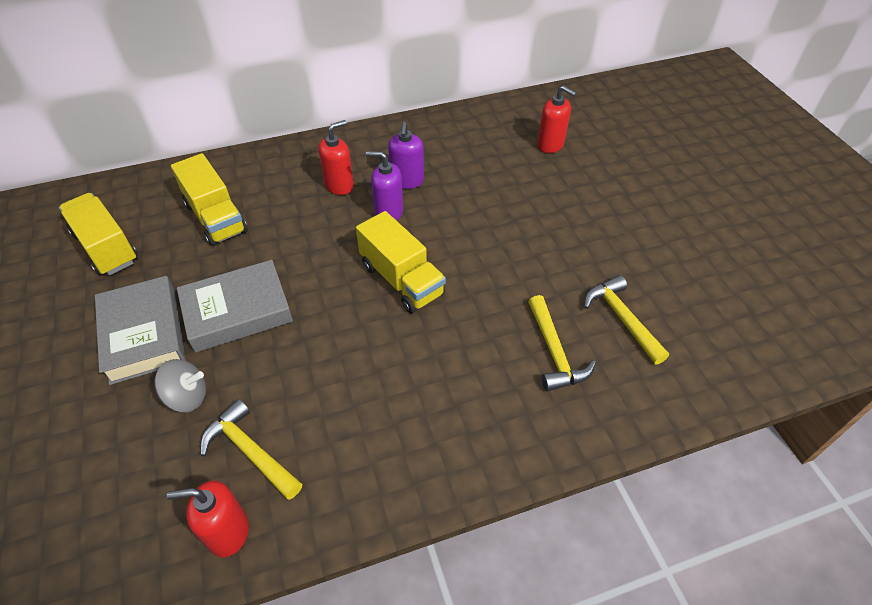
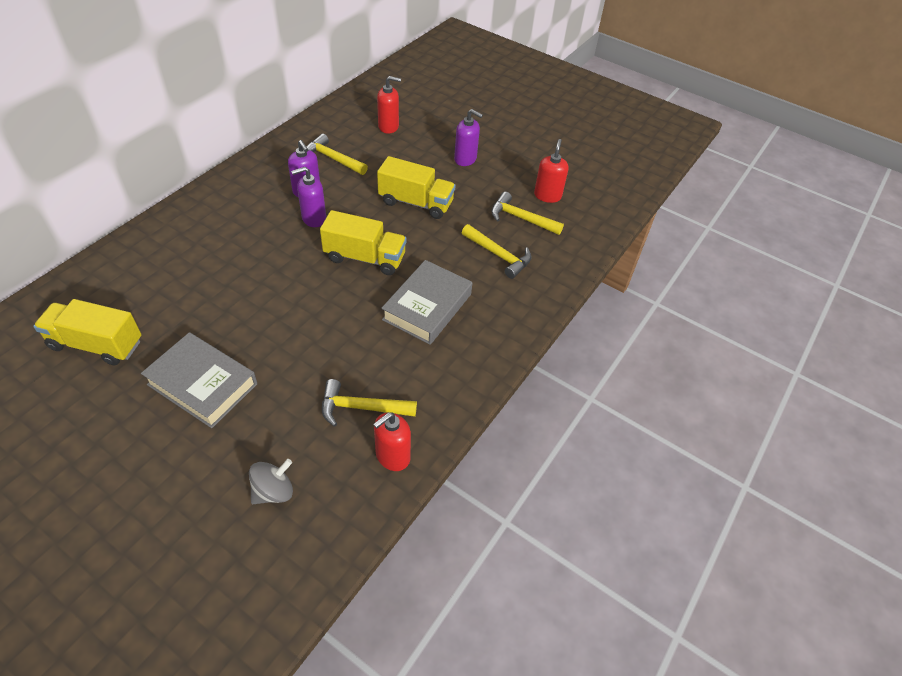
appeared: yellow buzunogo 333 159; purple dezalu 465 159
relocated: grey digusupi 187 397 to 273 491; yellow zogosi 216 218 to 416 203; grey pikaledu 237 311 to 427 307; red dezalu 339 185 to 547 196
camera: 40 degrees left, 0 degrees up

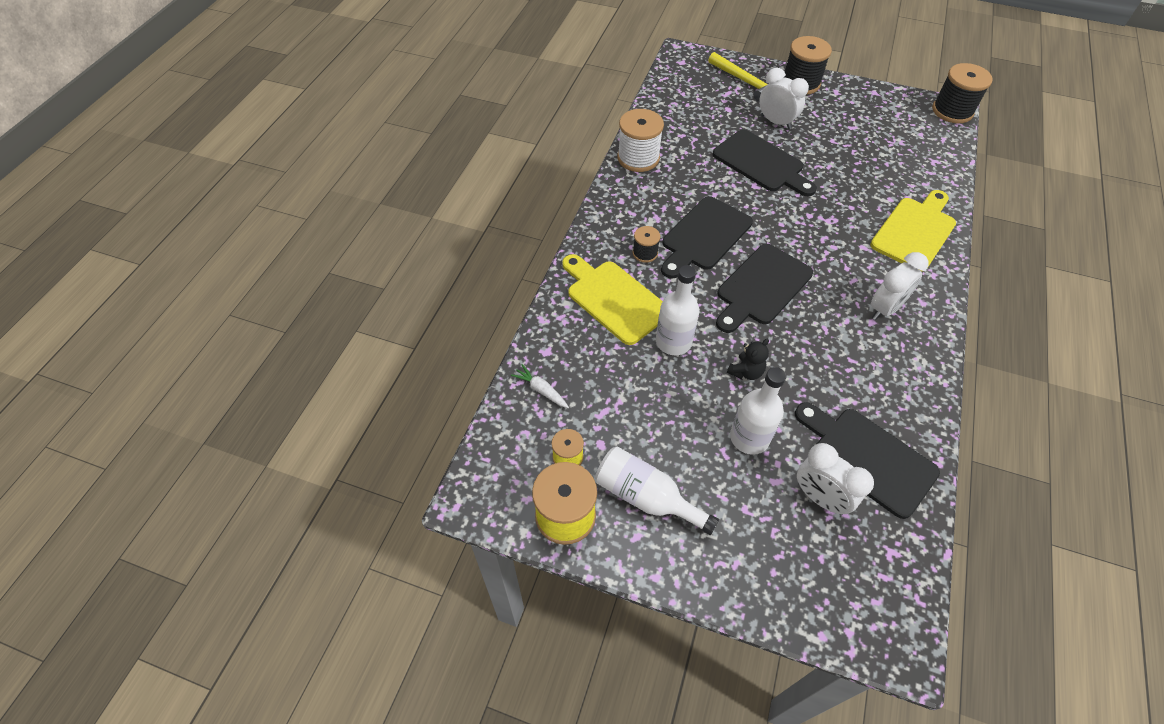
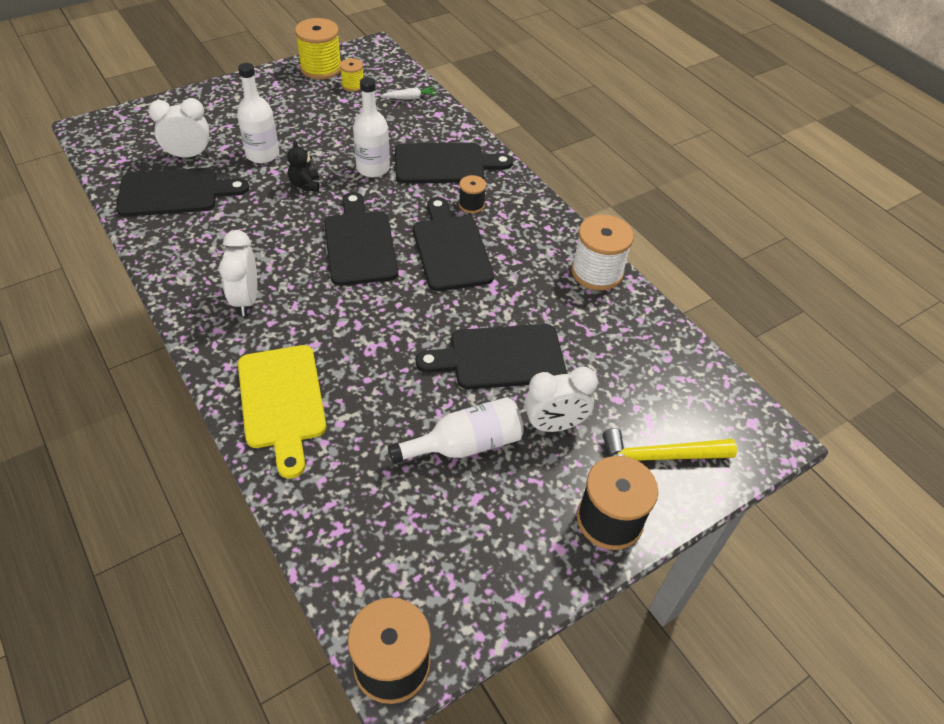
relocated: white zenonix 646 497 to 465 445
colour: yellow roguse 614 299 to black roguse 444 164
camera: 125 degrees right, 5 degrees down

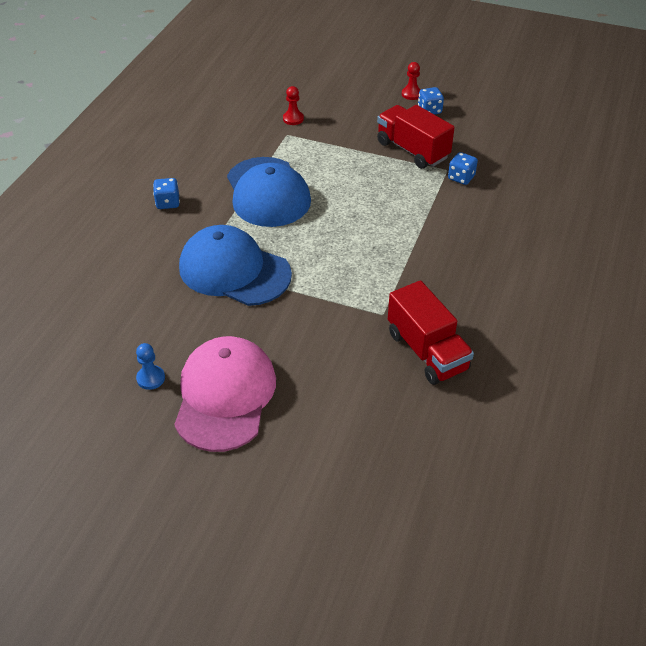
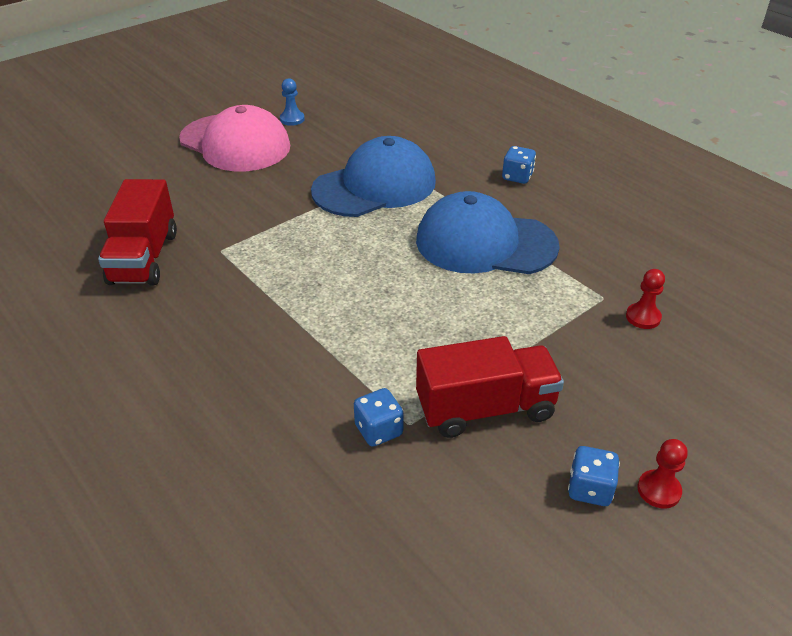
spun: red zogosi 427 351 = 144 258 90 degrees counterclockwise
camera: 120 degrees right, 5 degrees down

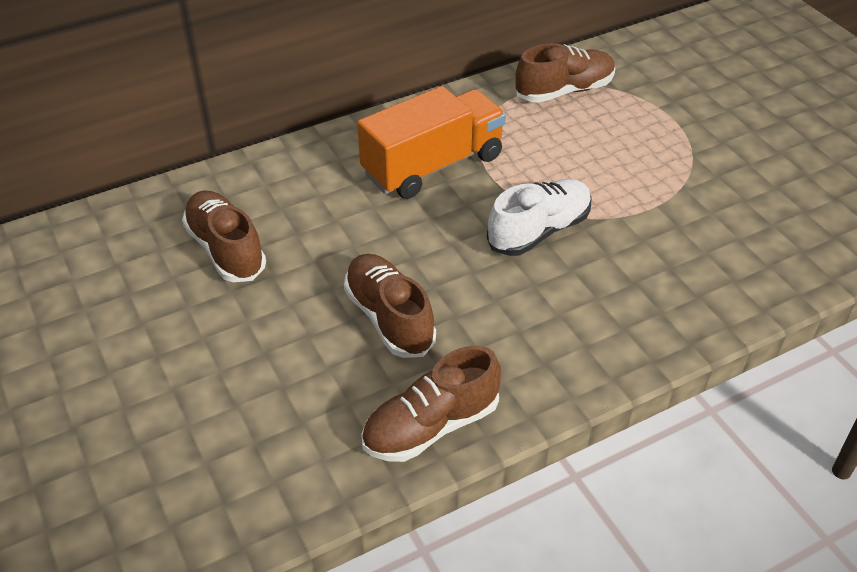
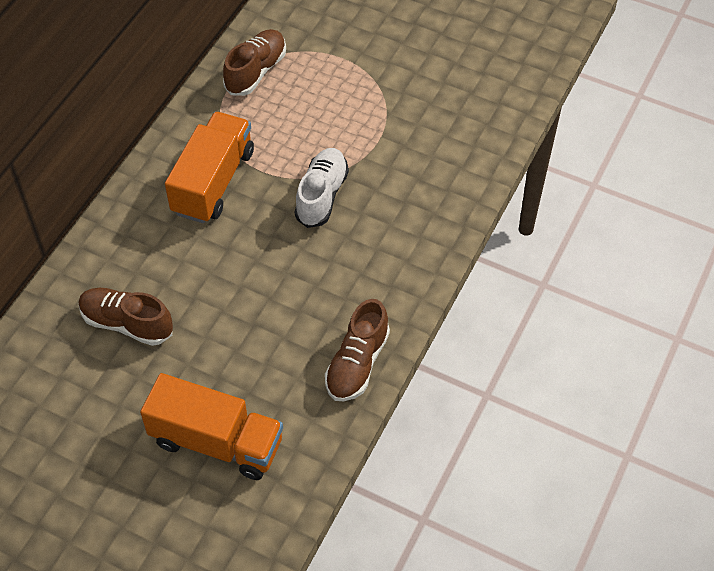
missing: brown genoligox 389 318
appeared: orange zogosi 216 442
camera: 35 degrees left, 10 degrees up

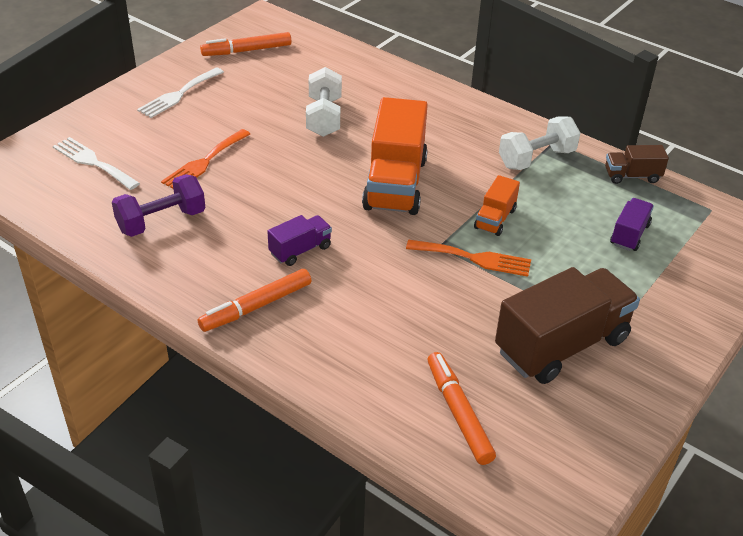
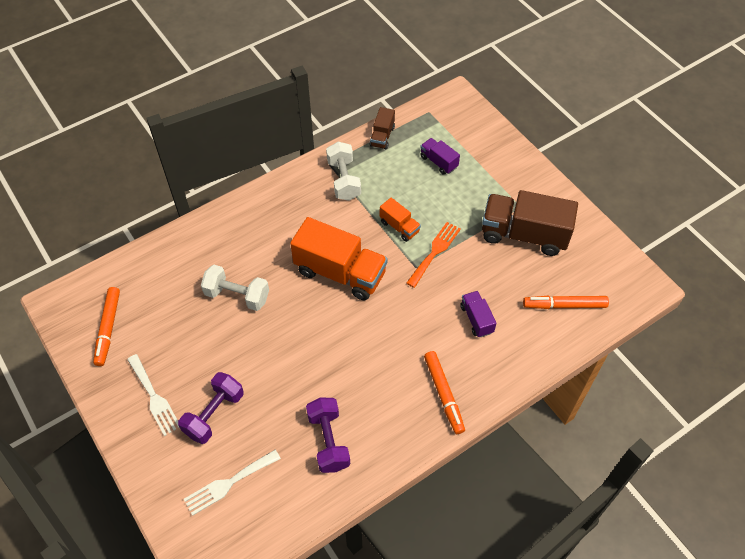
missing: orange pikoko 204 162
appeared: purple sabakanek 214 414
relocated: purple zogosi 300 250 to 476 319
spun: brown zogosi 561 345 = 524 234 60 degrees counterclockwise
camera: 70 degrees left, 15 degrees up

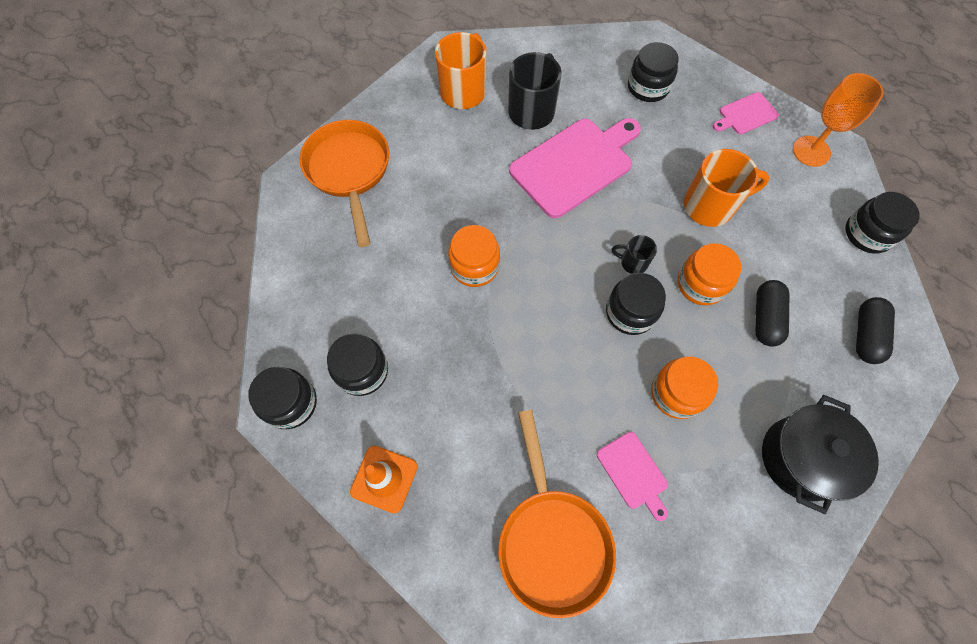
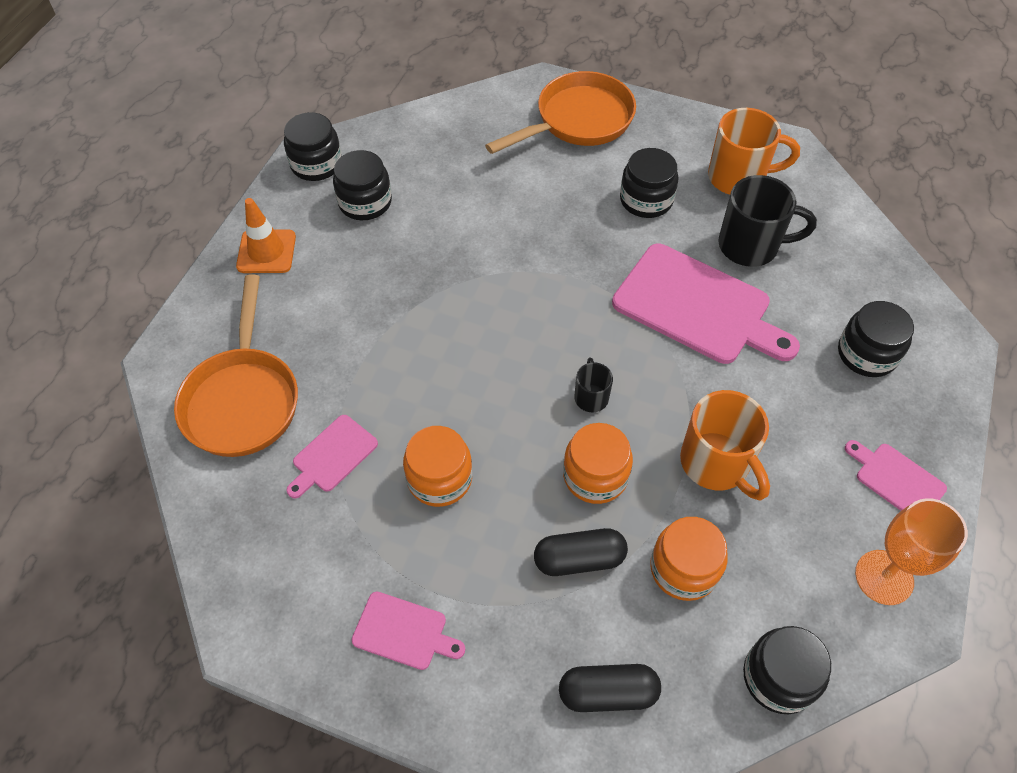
relocated: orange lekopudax 474 266 to 684 569; black lekopudax 630 312 to 646 200
exchanged: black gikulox 801 458 to pink roguse 403 632
spun: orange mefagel 552 540 = 243 399 60 degrees counterclockwise
camera: 70 degrees right, 10 degrees down

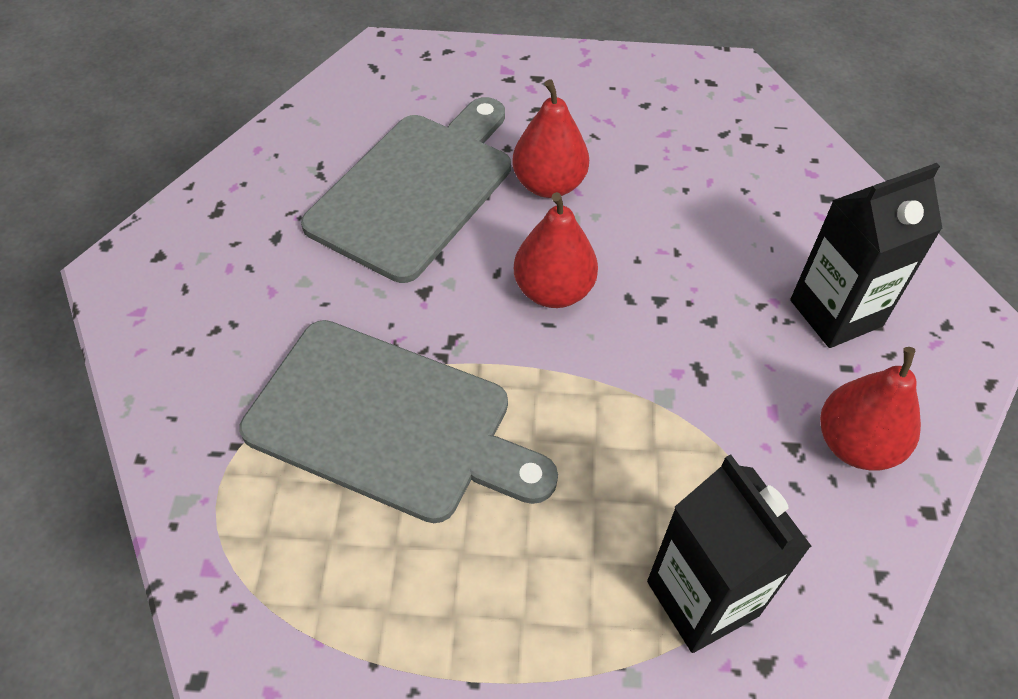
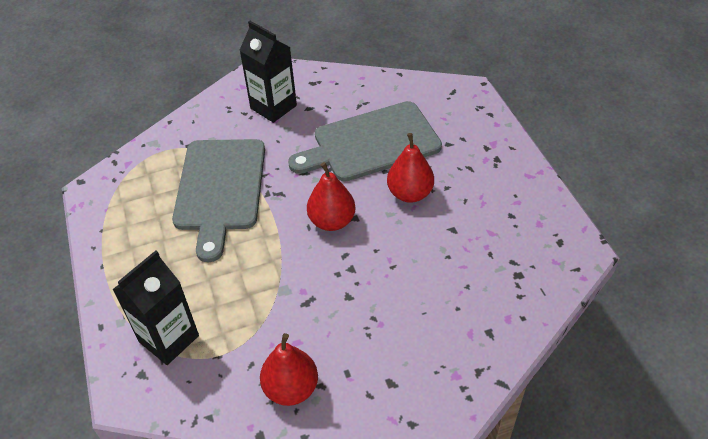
relocated: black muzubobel 836 313 to 273 107
spun: grey roguse 416 189 = 371 143 150 degrees clockwise
camera: 70 degrees right, 5 degrees down

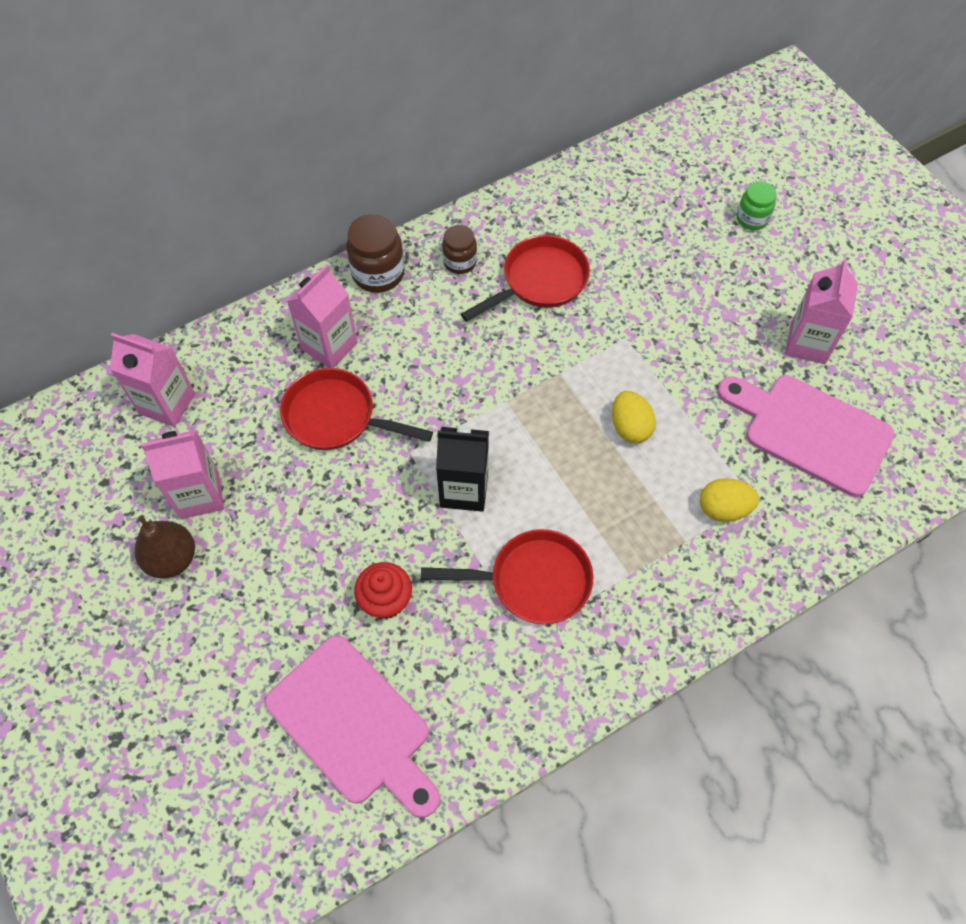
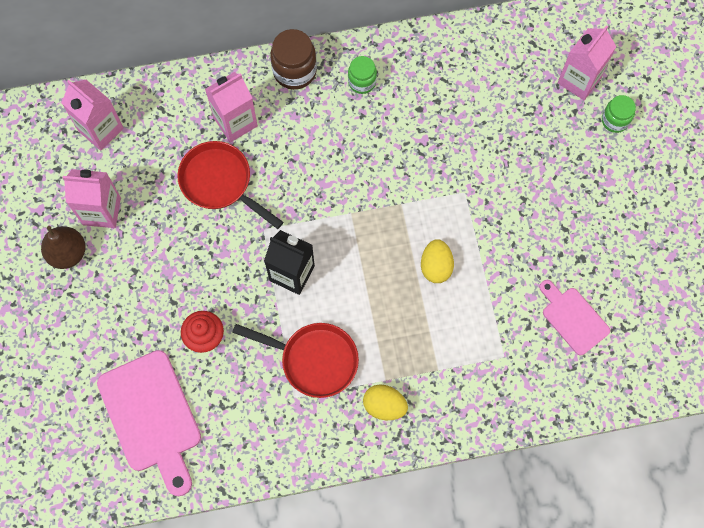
missing: red mefagel 540 281
relocated: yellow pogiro 723 509 to 384 405; pink muzubobel 807 343 to 579 80
colour: brown lekopudax 460 262 to green lekopudax 362 82
size: pink roguse 810 432 = 573 318 x0.58
camera: 20 degrees right, 10 degrees up

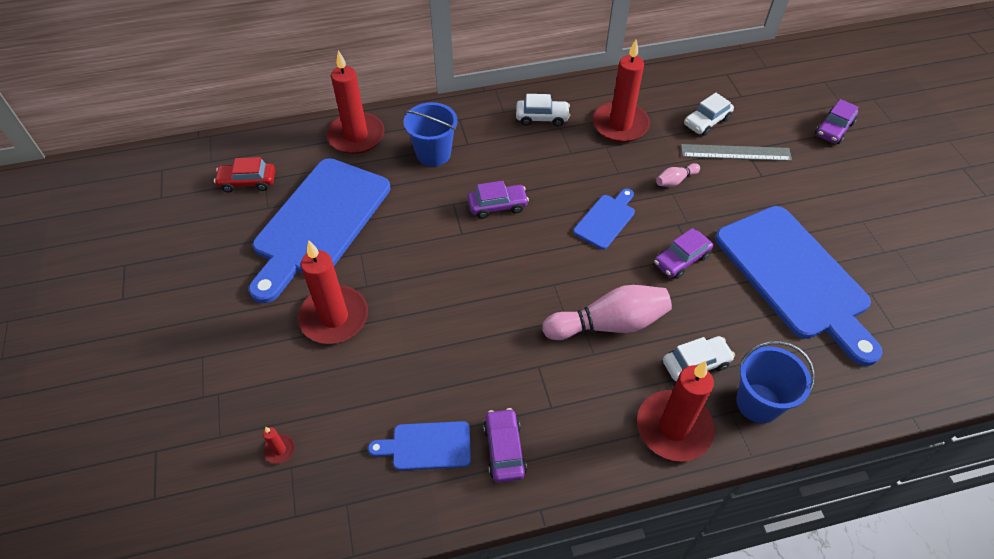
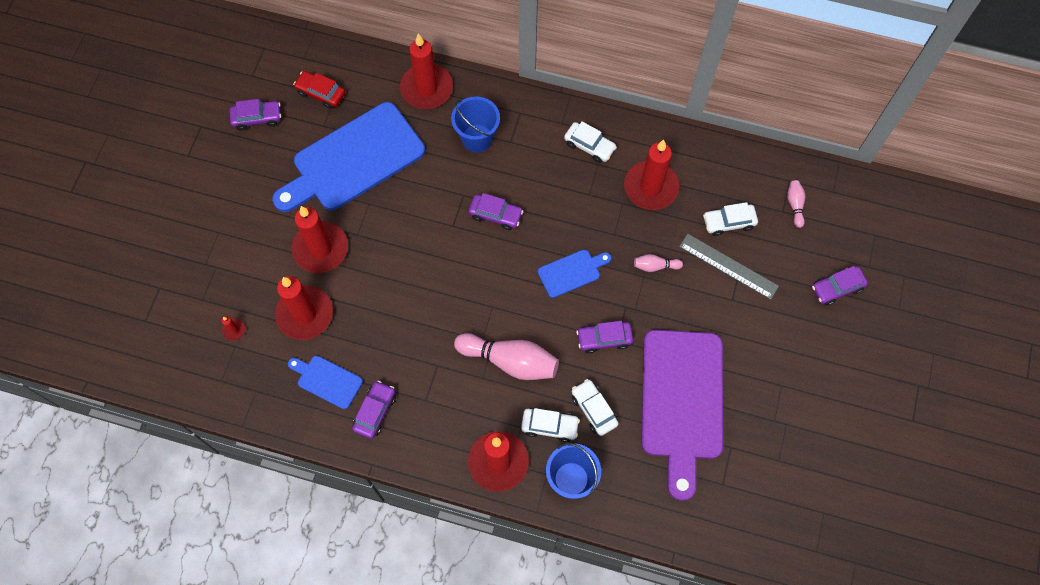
appeared: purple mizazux 257 118; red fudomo 305 314; white mizazux 594 409; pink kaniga 795 205
colour: blue roguse 795 277 to purple roguse 682 401
camera: 30 degrees right, 15 degrees up

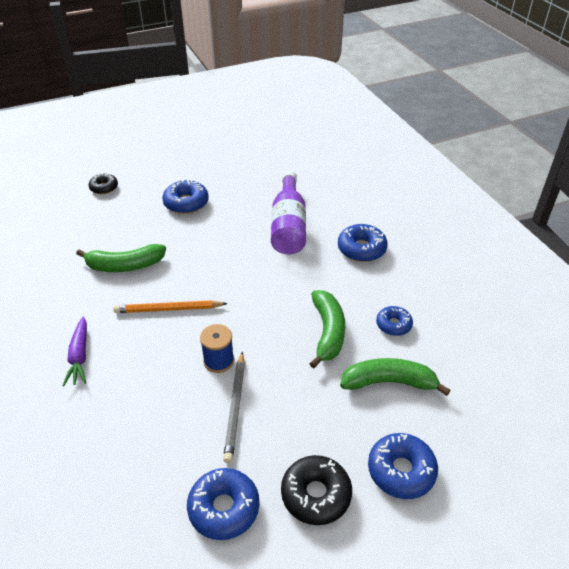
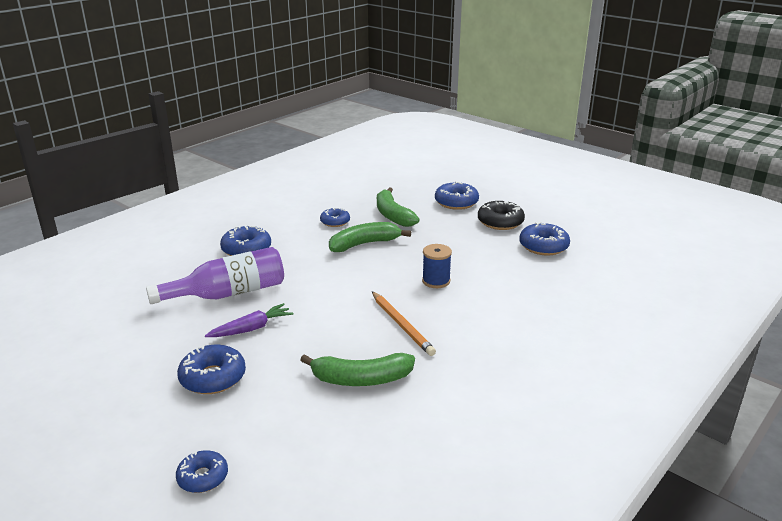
missing: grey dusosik 235 407
relocated: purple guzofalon 79 356 to 251 328
colour: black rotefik 104 187 to blue rotefik 203 477
spun: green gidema 125 265 = 361 379 120 degrees clockwise
camera: 115 degrees left, 15 degrees down

